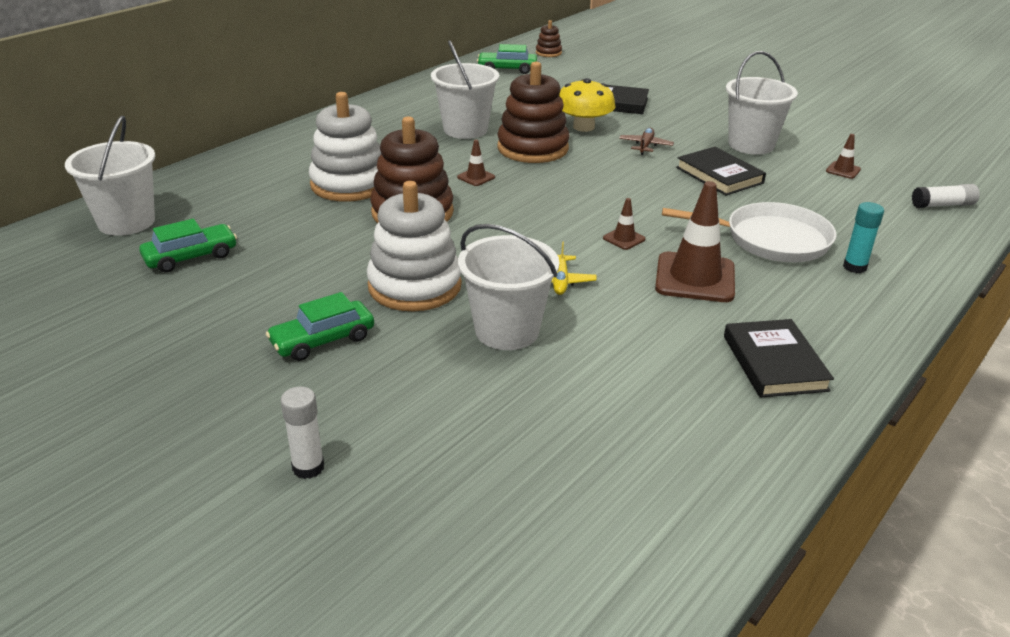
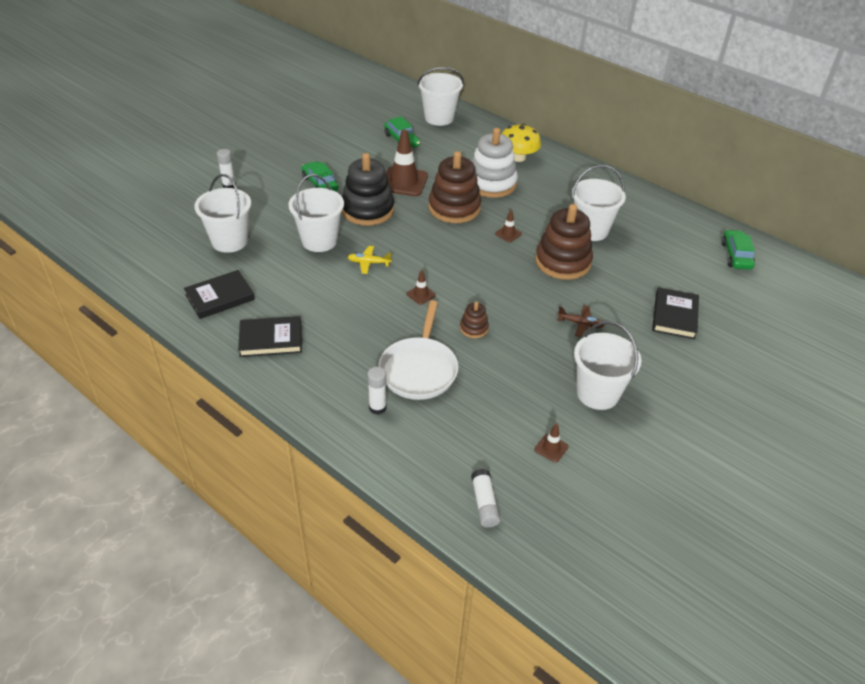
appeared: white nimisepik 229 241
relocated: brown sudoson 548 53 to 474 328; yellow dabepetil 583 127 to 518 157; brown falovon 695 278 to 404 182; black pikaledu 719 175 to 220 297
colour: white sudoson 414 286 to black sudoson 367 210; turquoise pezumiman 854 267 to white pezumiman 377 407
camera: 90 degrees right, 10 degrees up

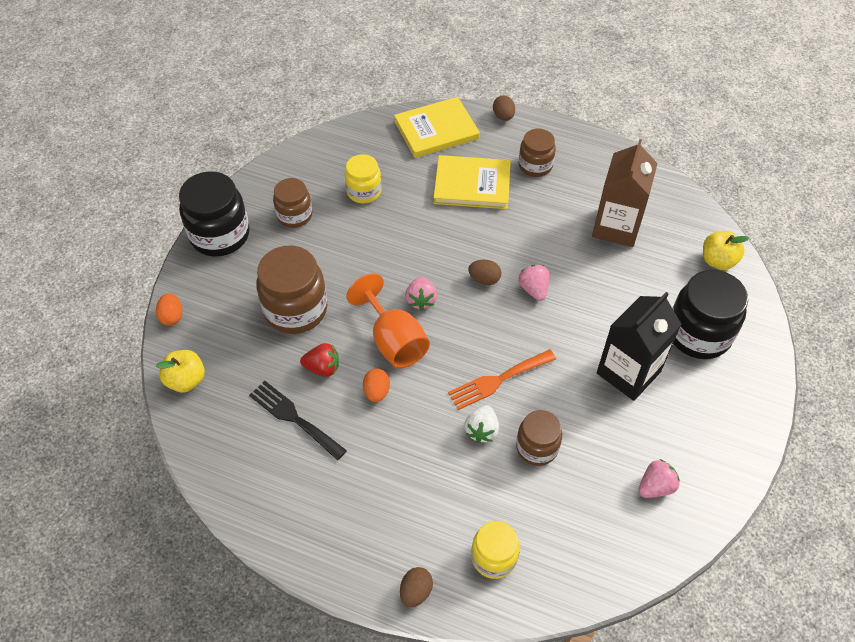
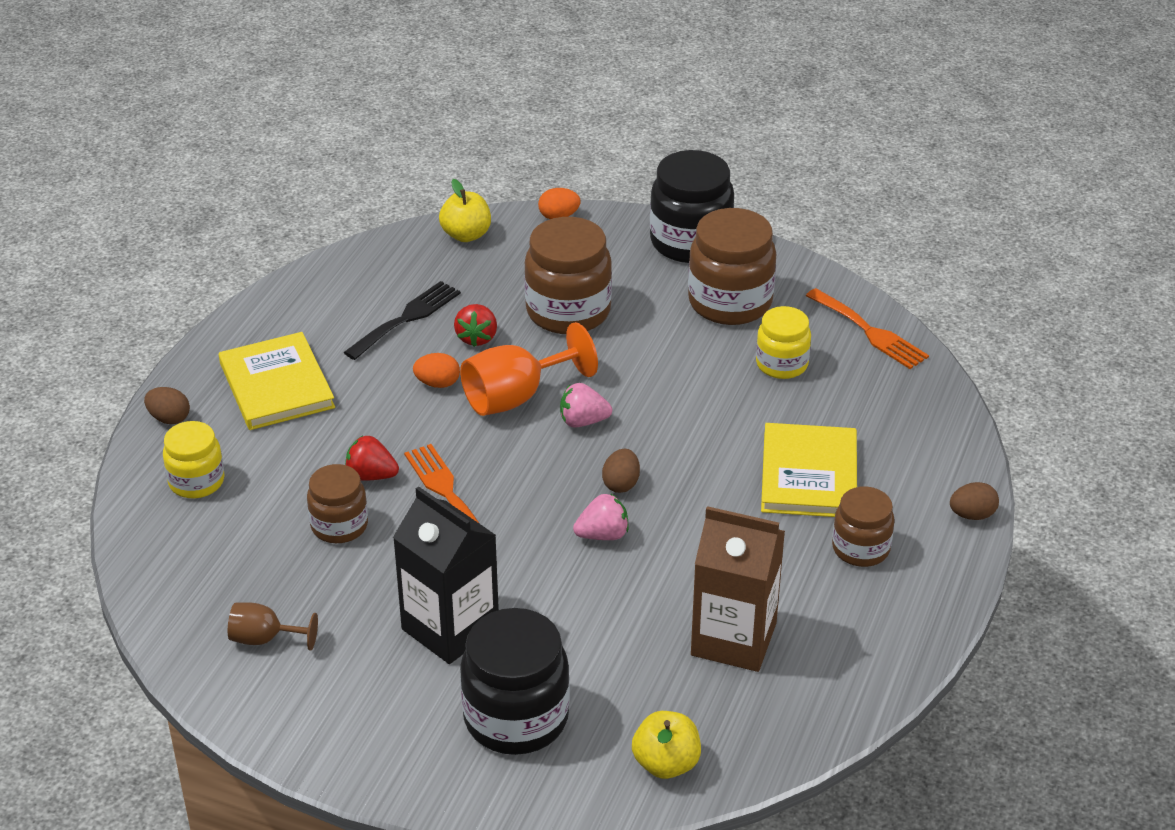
appeared: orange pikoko 870 332
relocated: yellow pikaledu 436 130 to 276 385
exchanged: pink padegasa 655 487 to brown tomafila 264 639
colour: white padegasa 482 430 to red padegasa 371 476
size: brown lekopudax 294 215 = 730 302 x1.66
camera: 90 degrees right, 15 degrees down

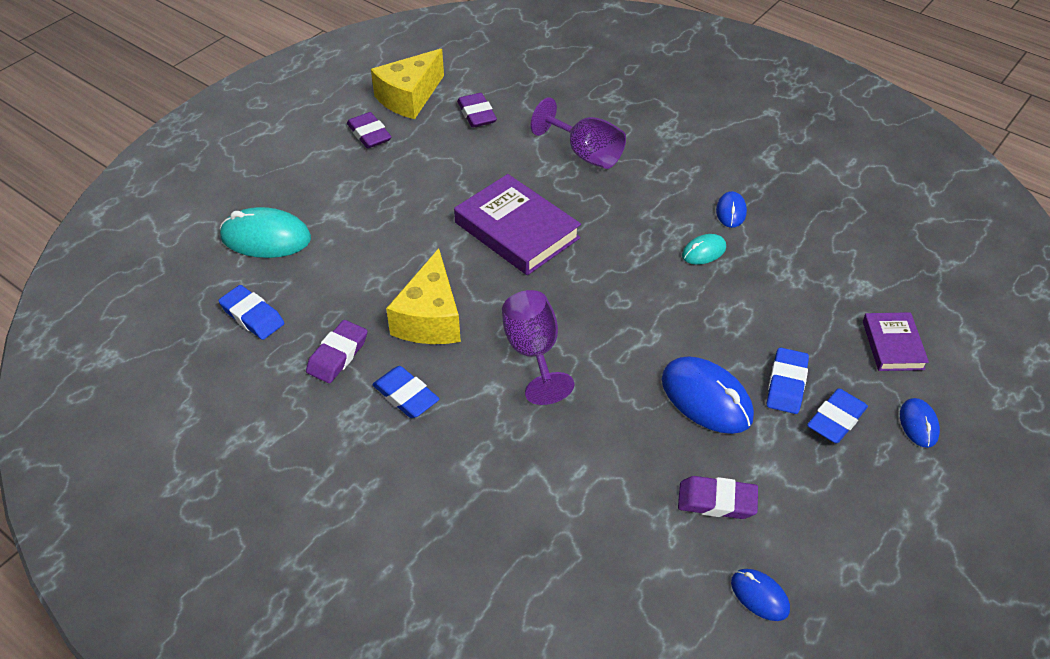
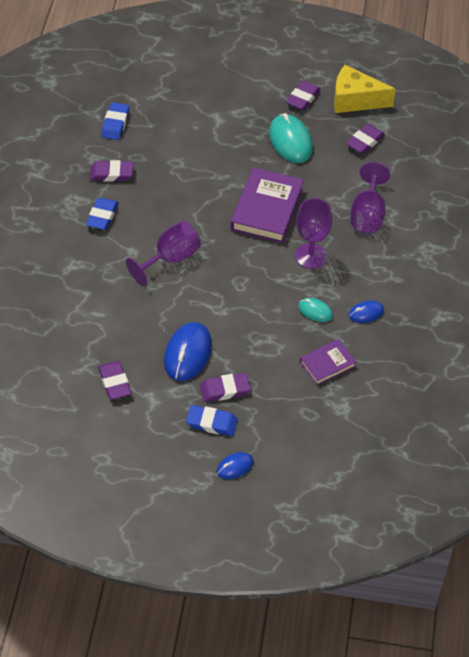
missing: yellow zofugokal 430 318; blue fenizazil 759 596
appeared: purple tomafila 310 256
relocated: turquoise fenizazil 266 238 to 290 141; purple pikaledu 893 345 to 327 364
colour: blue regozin 786 384 to purple regozin 225 390
camera: 60 degrees right, 5 degrees up

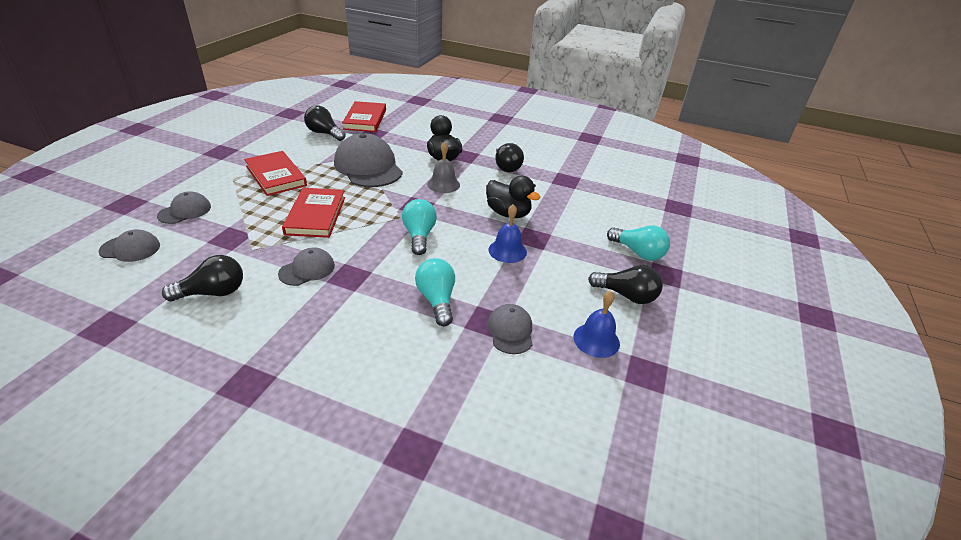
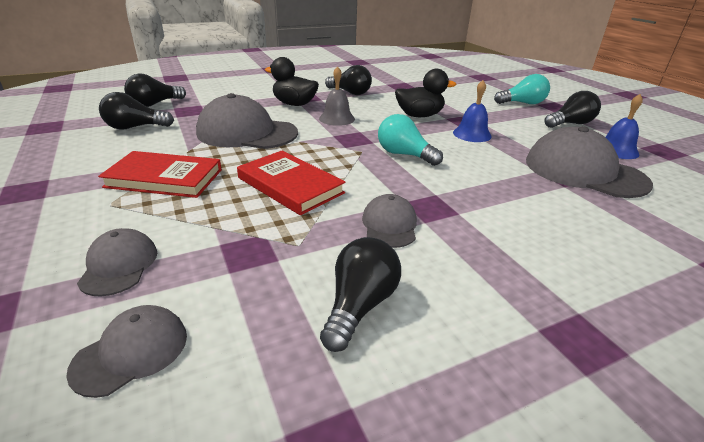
missing: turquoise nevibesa 437 300
exchanged: red pikaledu 365 119 to black nevibesa 155 104
size: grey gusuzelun 510 331 = 584 172 x1.95
camera: 45 degrees left, 5 degrees down

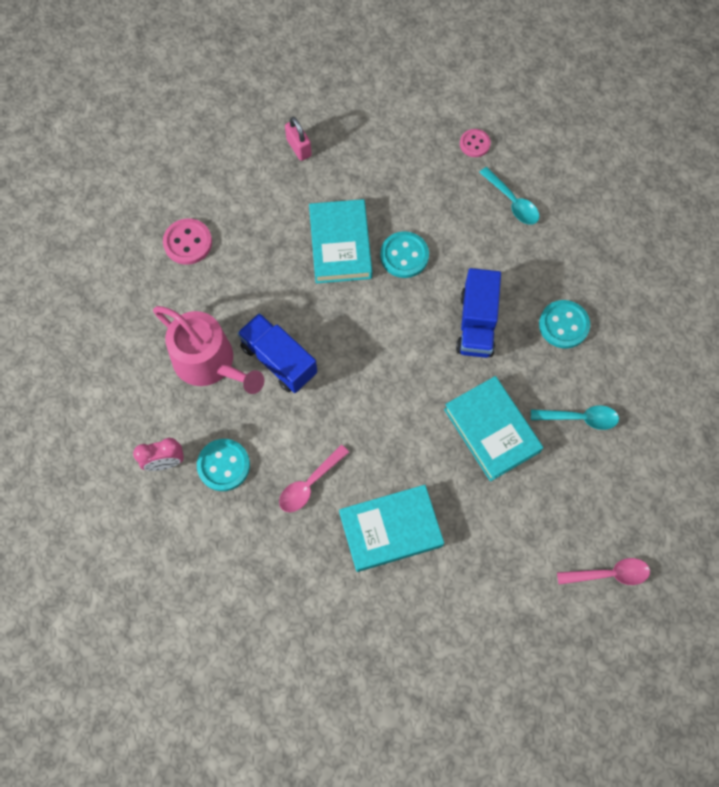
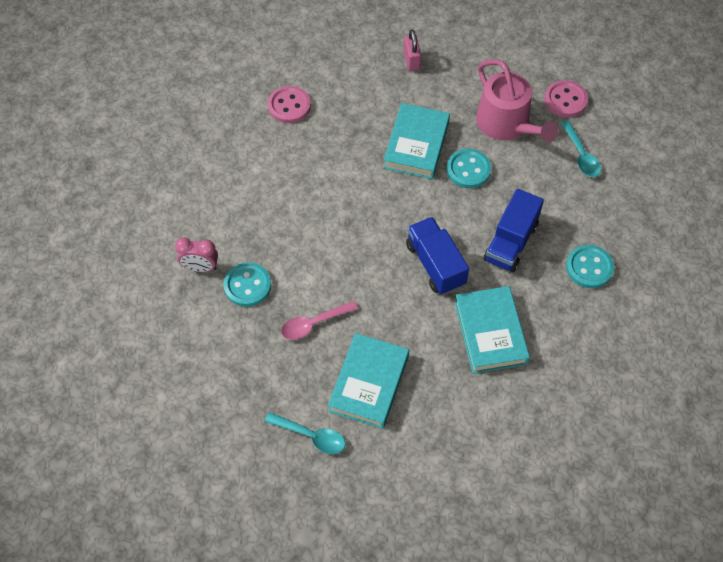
missing: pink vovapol 609 574
relocated: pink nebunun 209 362 to 507 124; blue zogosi 279 360 to 435 264; turquoise vovapol 580 418 to 311 436
spun: turquoise pikaledu 390 529 = 369 383 75 degrees counterclockwise
size: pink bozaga 474 144 = 565 100 x1.52
camera: 20 degrees right, 10 degrees down

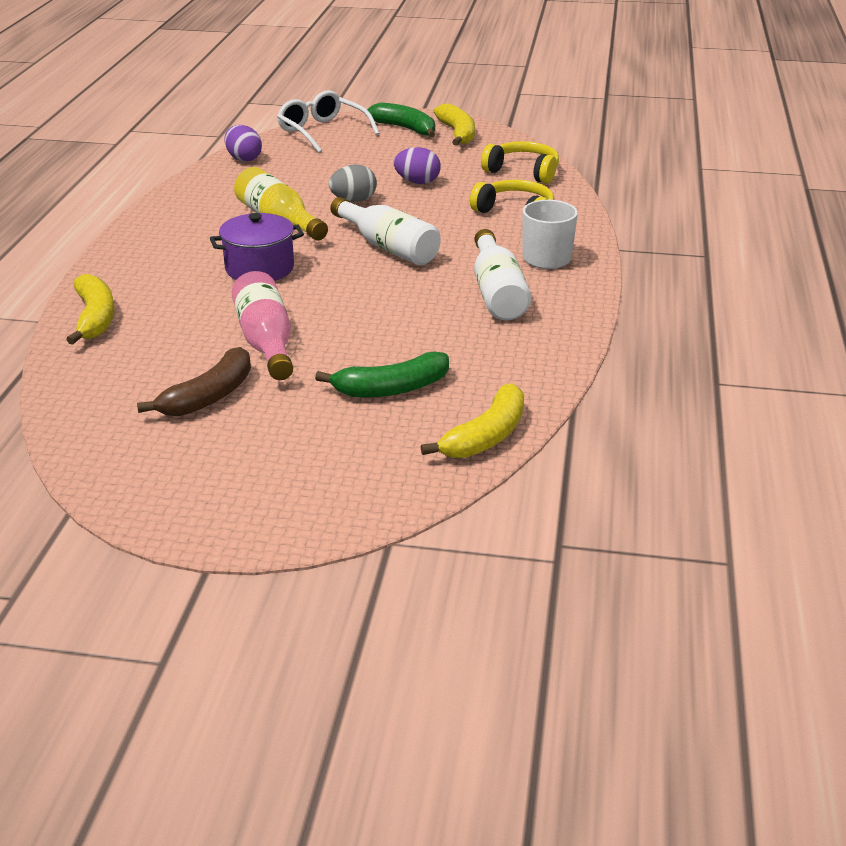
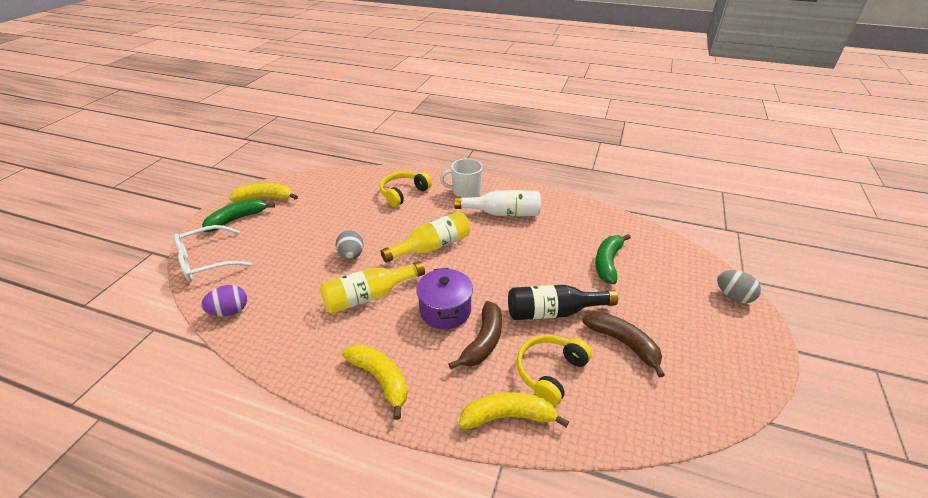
missing: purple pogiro 417 182
appeared: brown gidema 483 341; grey pogiro 733 297
relocated: yellow gidema 486 436 to 380 379; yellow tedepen 523 172 to 550 372
colour: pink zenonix 266 342 to black zenonix 553 312; white zenonix 388 247 to yellow zenonix 432 247
spun: green gidema 391 388 = 608 263 150 degrees counterclockwise
camera: 80 degrees left, 5 degrees up

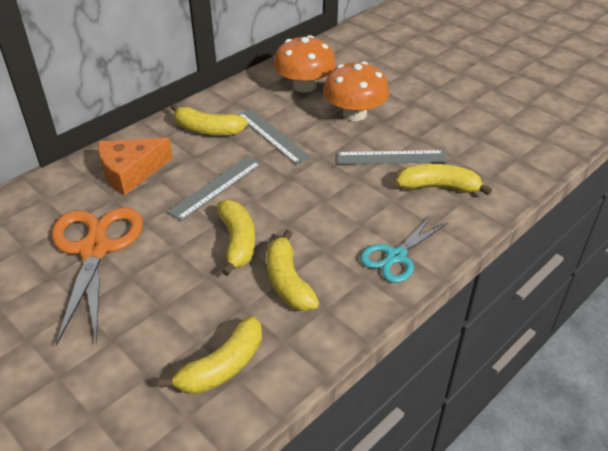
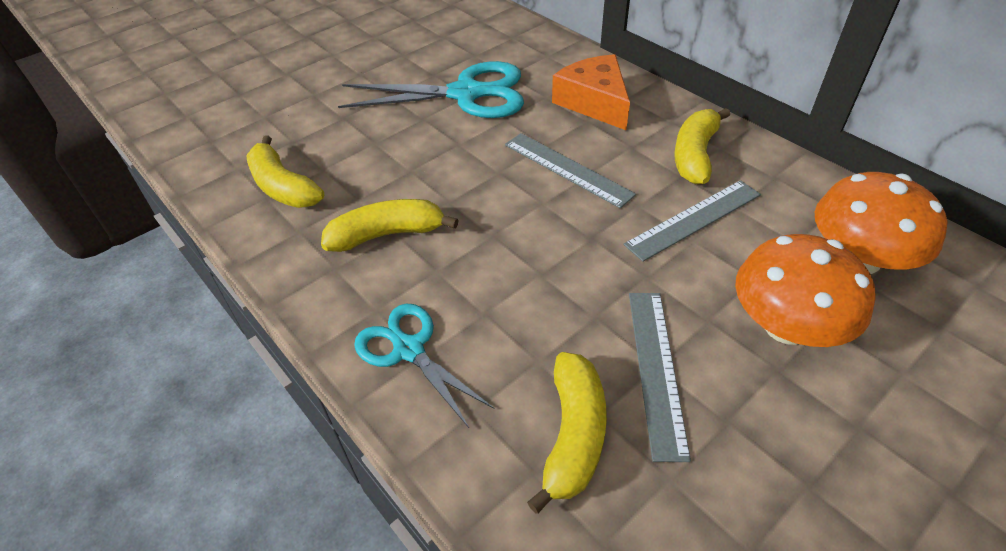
missing: yellow gidema 237 242
colour: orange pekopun 95 249 to turquoise pekopun 466 94
camera: 95 degrees right, 5 degrees up

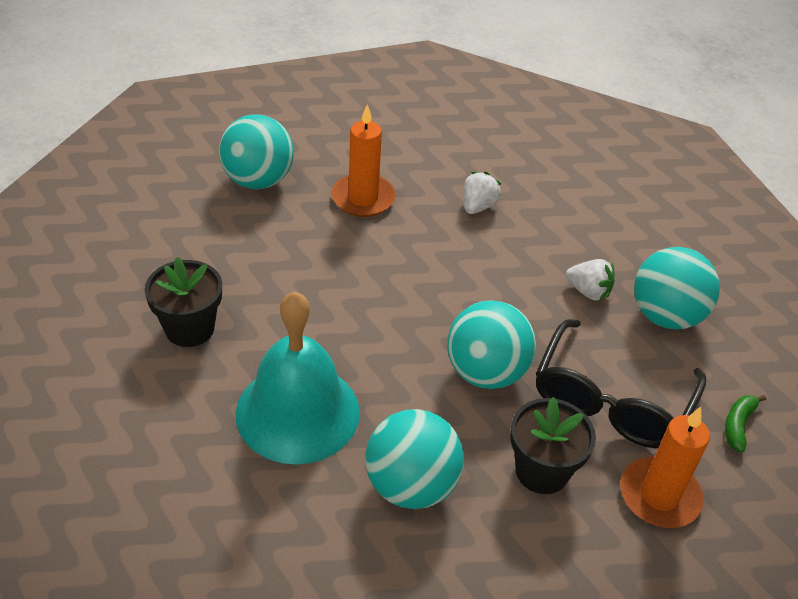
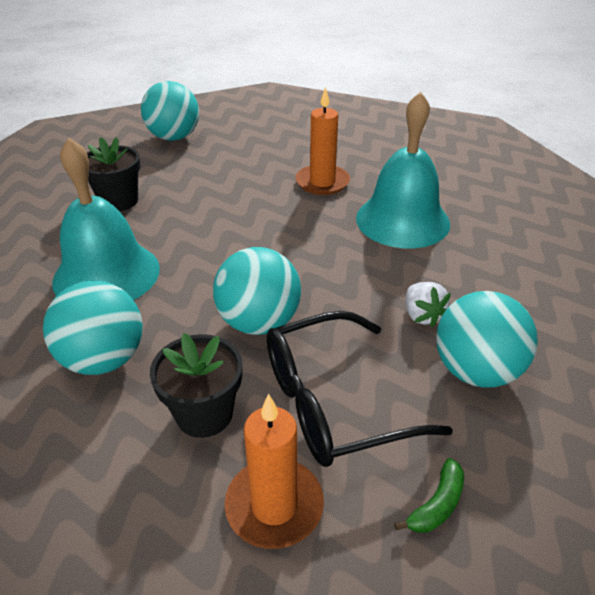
relocated: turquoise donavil 258 180 to 174 137
exchanged: white padegasa 478 206 to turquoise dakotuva 402 220
spun: green gidema 738 425 = 437 504 150 degrees clockwise
camera: 45 degrees right, 5 degrees down

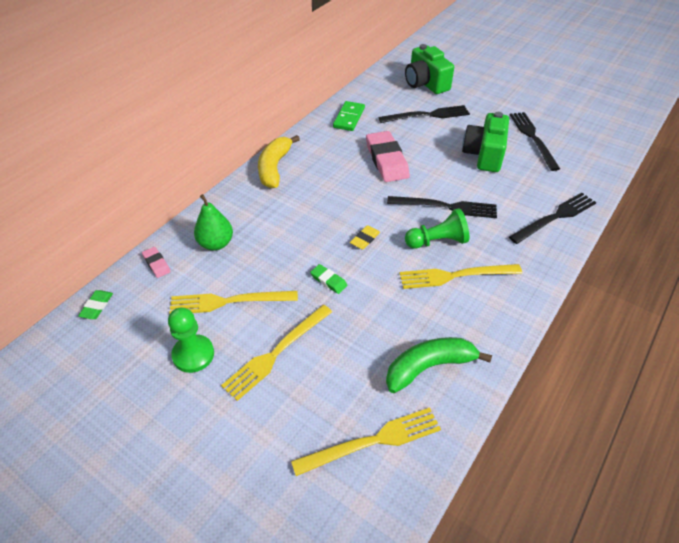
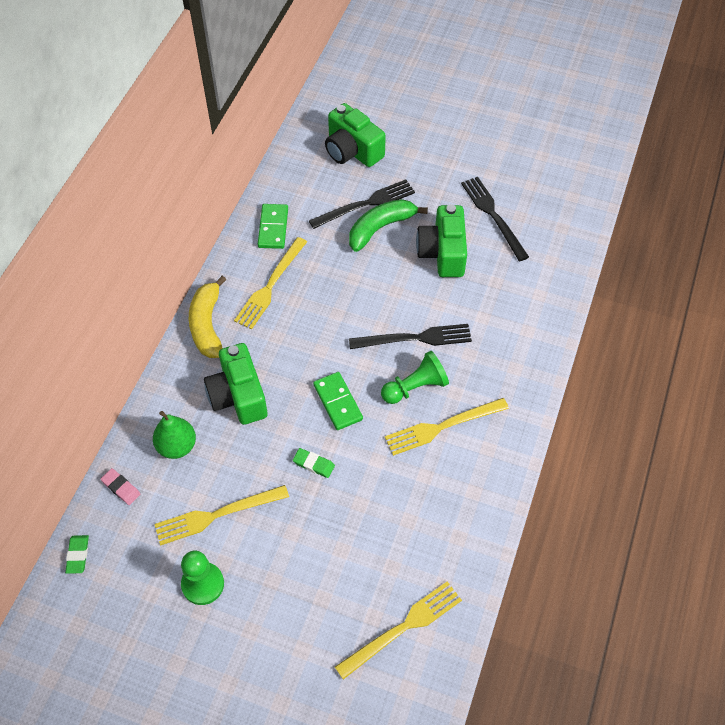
missing: pink regozin 386 160; black pikoko 555 217
appeared: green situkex 238 396
relocated: yellow pikoko 277 352 to 270 285; green gidema 429 367 to 380 228
exchanged: yellow regozin 364 239 to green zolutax 337 402
camera: 15 degrees left, 10 degrees up

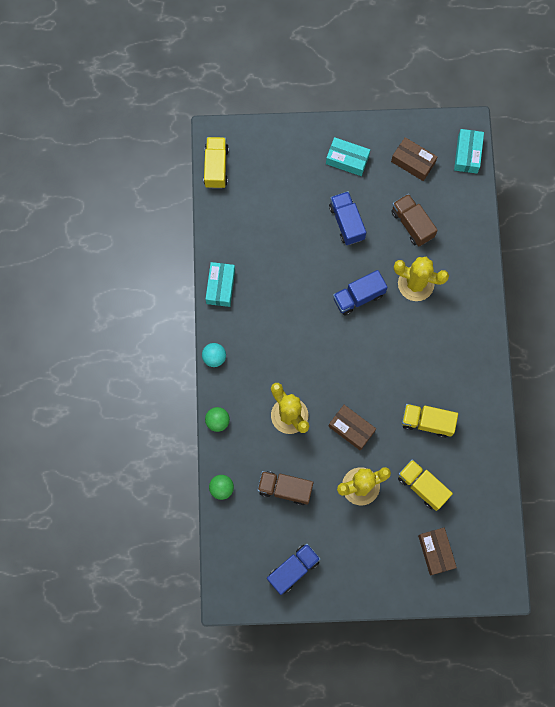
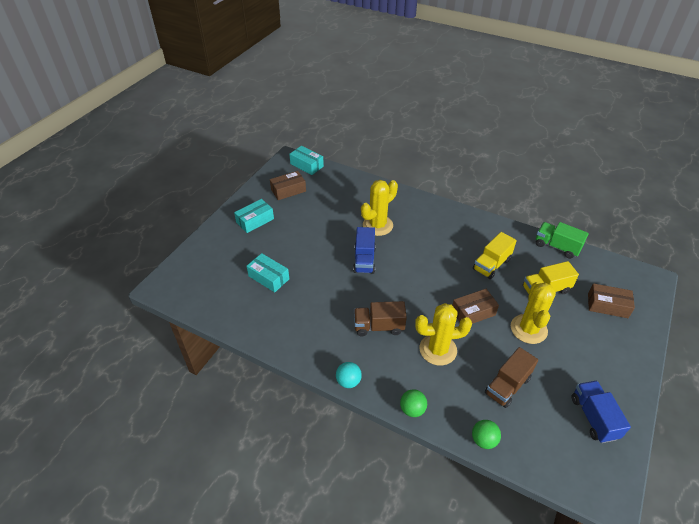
missing: yellow zogosi 216 167; blue zogosi 346 222
appeared: green zogosi 557 247
relocated: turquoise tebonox 220 286 to 269 277; brown zogosi 412 224 to 378 326
camera: 60 degrees left, 30 degrees down

